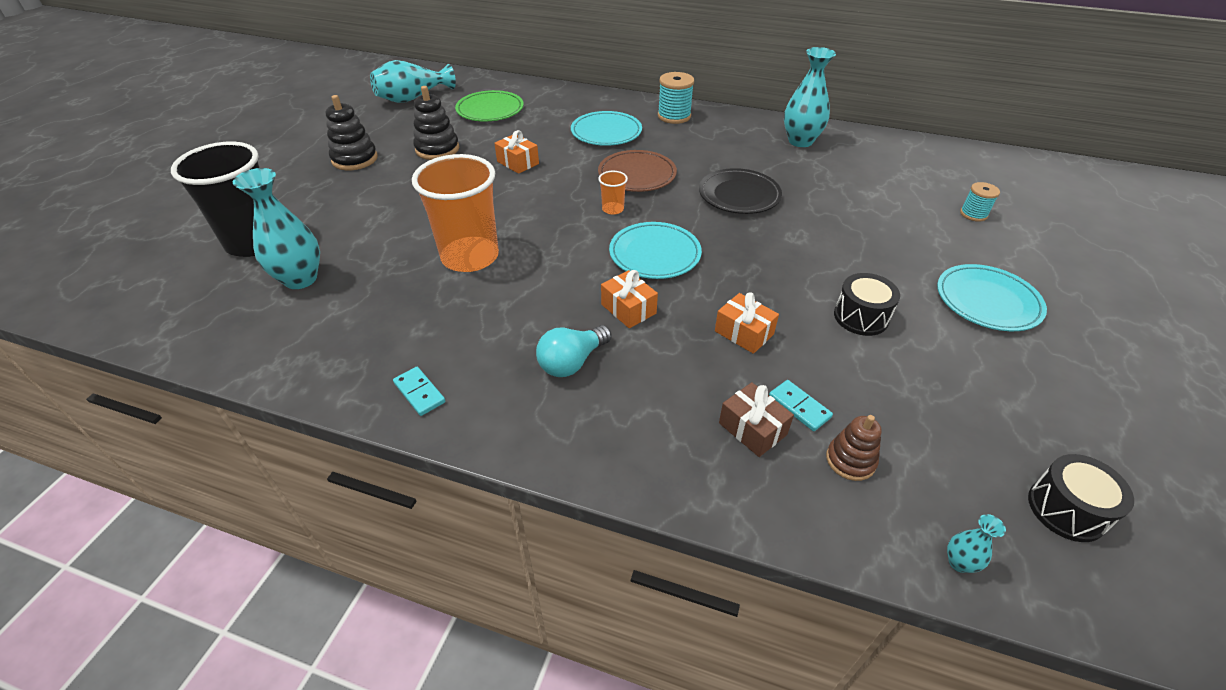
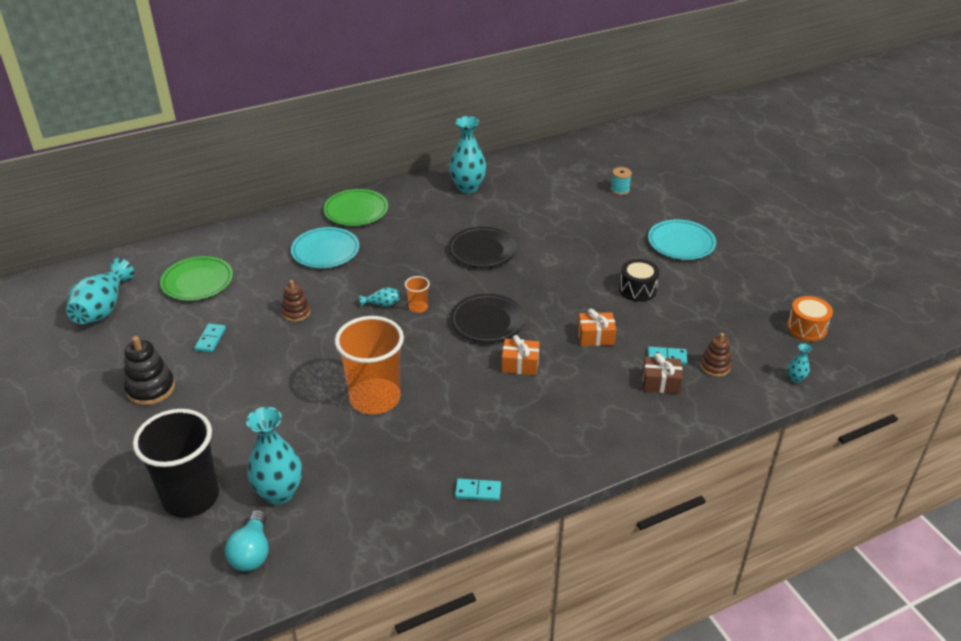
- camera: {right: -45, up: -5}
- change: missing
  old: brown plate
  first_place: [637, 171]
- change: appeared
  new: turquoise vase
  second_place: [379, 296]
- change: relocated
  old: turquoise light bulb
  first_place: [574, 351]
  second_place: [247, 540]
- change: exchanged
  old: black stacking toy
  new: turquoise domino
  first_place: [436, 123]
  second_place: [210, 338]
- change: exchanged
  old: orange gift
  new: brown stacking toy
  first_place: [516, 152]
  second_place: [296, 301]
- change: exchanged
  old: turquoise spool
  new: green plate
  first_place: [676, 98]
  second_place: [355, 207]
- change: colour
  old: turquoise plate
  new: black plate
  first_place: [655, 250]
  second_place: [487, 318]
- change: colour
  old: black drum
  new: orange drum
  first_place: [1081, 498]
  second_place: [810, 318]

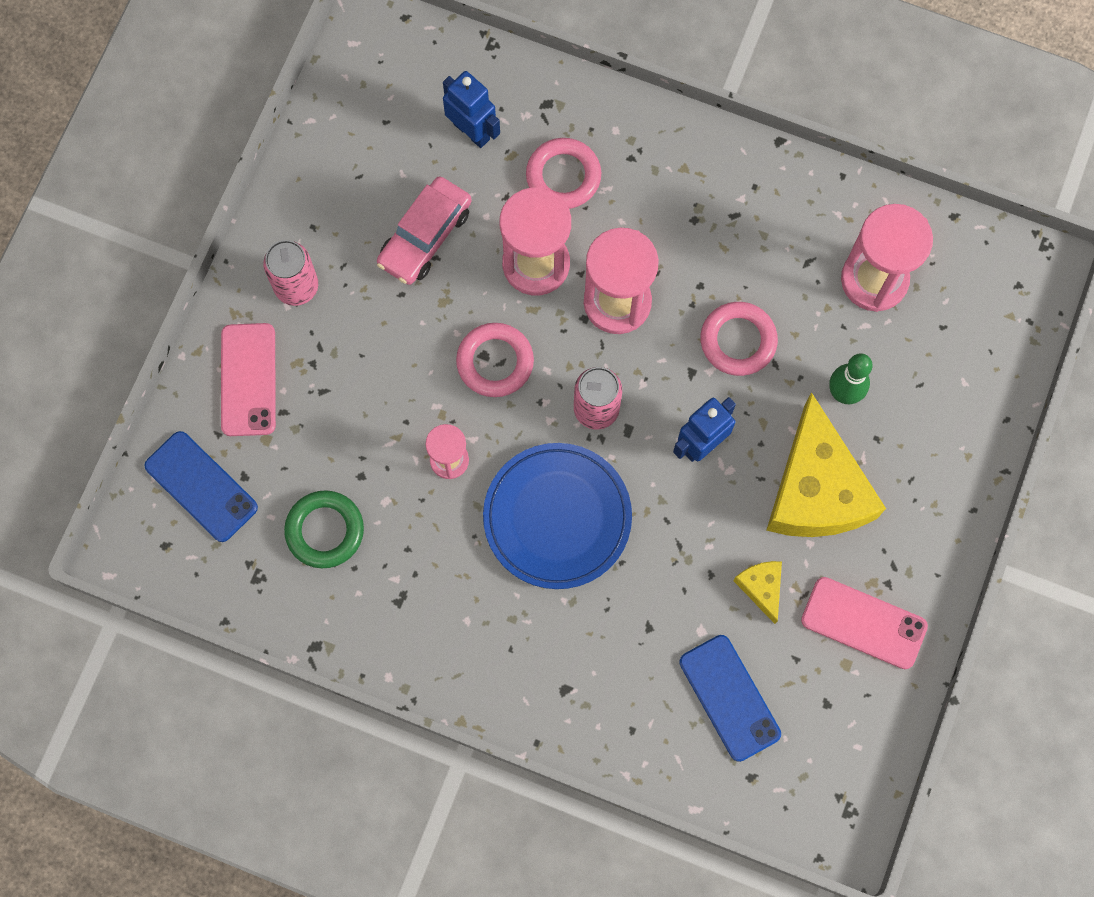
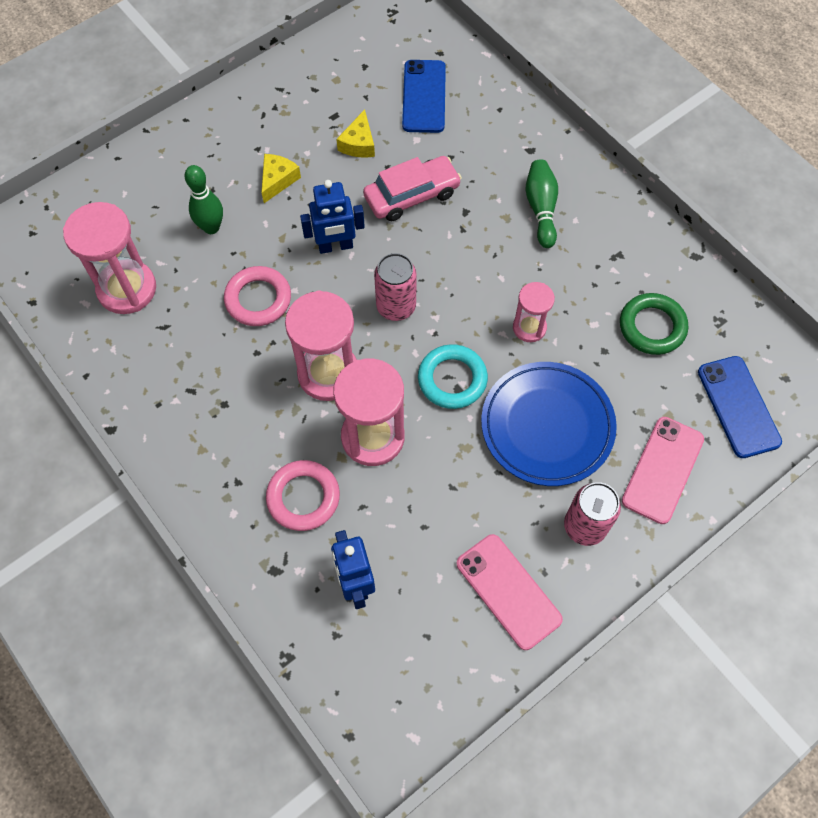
- camera: {right: -150, up: -10}
- change: appeared
  new: green bowling pin
  second_place: [541, 203]
- change: relocated
  old: pink car
  first_place: [424, 230]
  second_place: [412, 188]
- change: relocated
  old: blue plate
  first_place: [557, 516]
  second_place: [549, 424]
- change: relocated
  old: pink phone
  first_place: [864, 623]
  second_place: [510, 592]
- change: colour
  old: pink ring
  new: turquoise ring
  first_place: [495, 360]
  second_place: [453, 376]
- change: size
  old: yellow cheese
  first_place: [826, 464]
  second_place: [281, 178]
  factor: 0.43

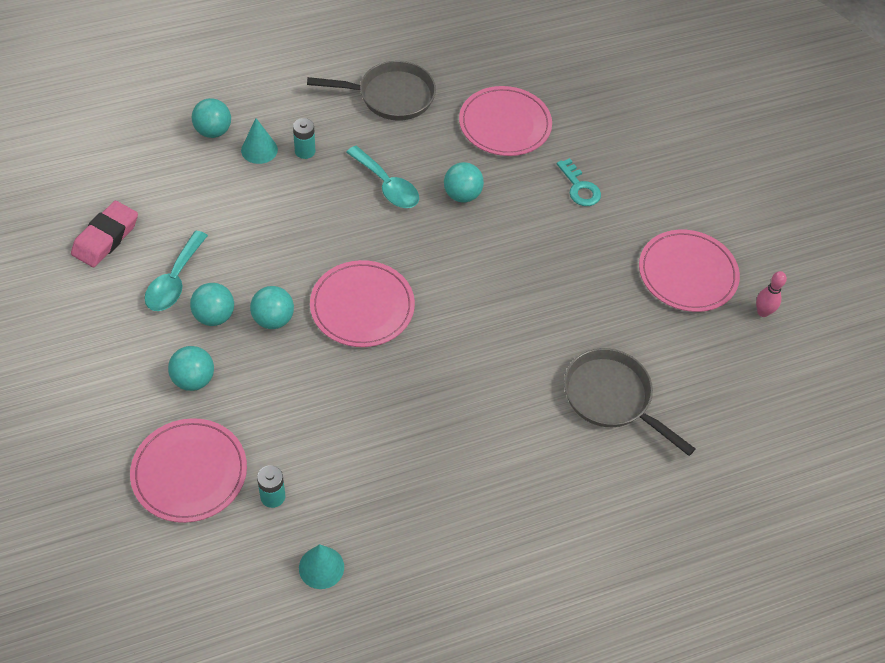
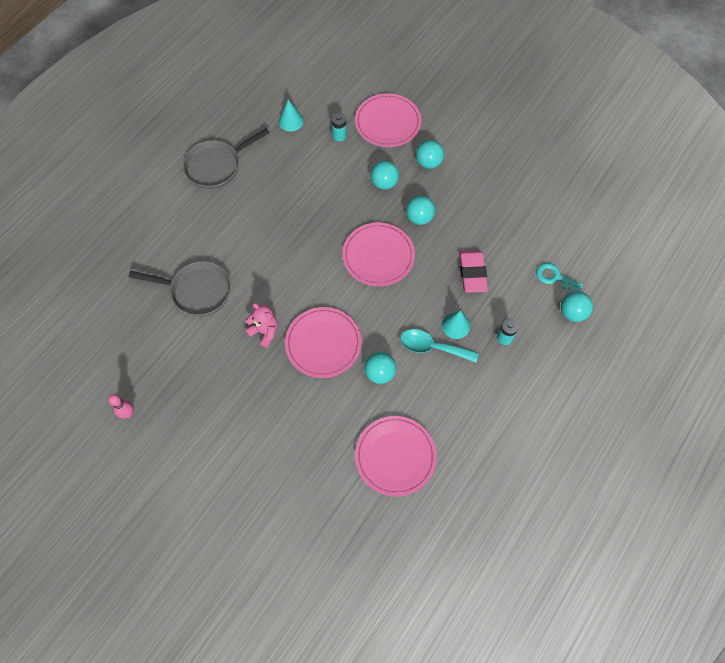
- camera: {right: 150, up: 10}
- change: missing
  old: turquoise spoon
  first_place: [176, 271]
- change: appeared
  new: pink teddy bear
  second_place: [261, 325]
- change: relocated
  old: pink eraser
  first_place: [104, 234]
  second_place: [473, 271]
- change: relocated
  old: turquoise ball
  first_place: [212, 304]
  second_place: [385, 175]
- change: relocated
  old: turquoise cone
  first_place: [259, 141]
  second_place: [456, 324]
- change: relocated
  old: grey pan
  first_place: [371, 91]
  second_place: [226, 158]
- change: relocated
  old: turquoise key
  first_place: [579, 182]
  second_place: [559, 277]
- change: relocated
  old: pink plate
  first_place: [689, 271]
  second_place: [323, 342]

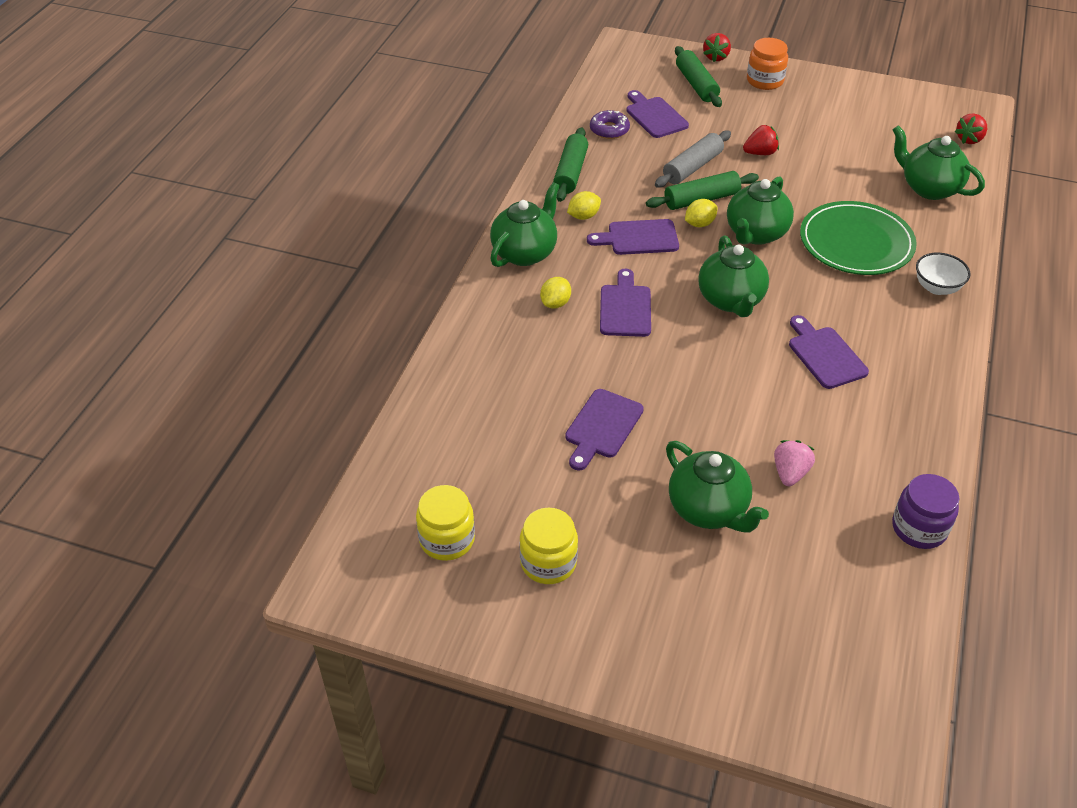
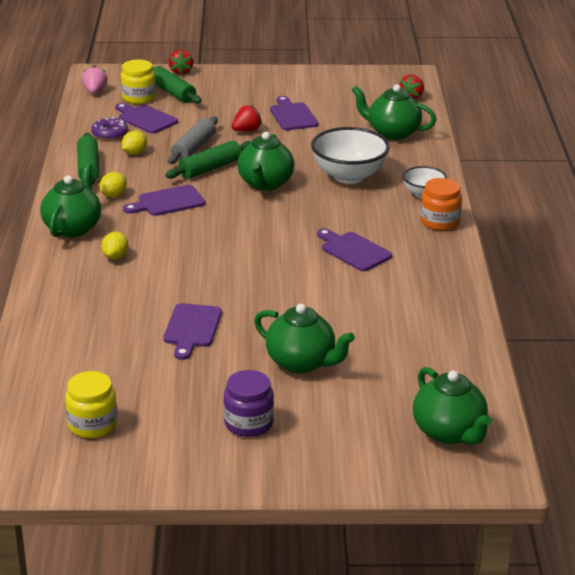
- camera: {right: -20, up: -15}
- change: relocated
  old: yellow jar
  first_place: [549, 546]
  second_place: [138, 82]
- change: relocated
  old: purple cutting board
  first_place: [625, 303]
  second_place: [294, 113]
- change: relocated
  old: yellow lemon
  first_place: [701, 213]
  second_place: [134, 143]
- change: relocated
  old: green teapot
  first_place: [733, 276]
  second_place: [452, 406]
- change: relocated
  old: orange jar
  first_place: [767, 64]
  second_place: [441, 204]
- change: relocated
  old: pink strawberry
  first_place: [794, 463]
  second_place: [94, 80]
- change: relocated
  old: purple jar
  first_place: [926, 511]
  second_place: [249, 403]
- change: exchanged
  old: green plate
  new: white bowl
  first_place: [858, 238]
  second_place: [350, 155]

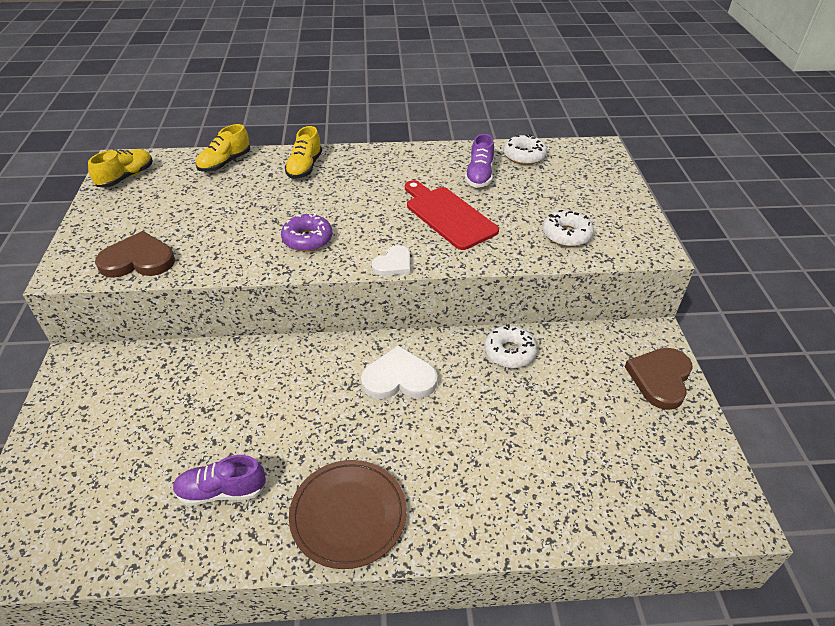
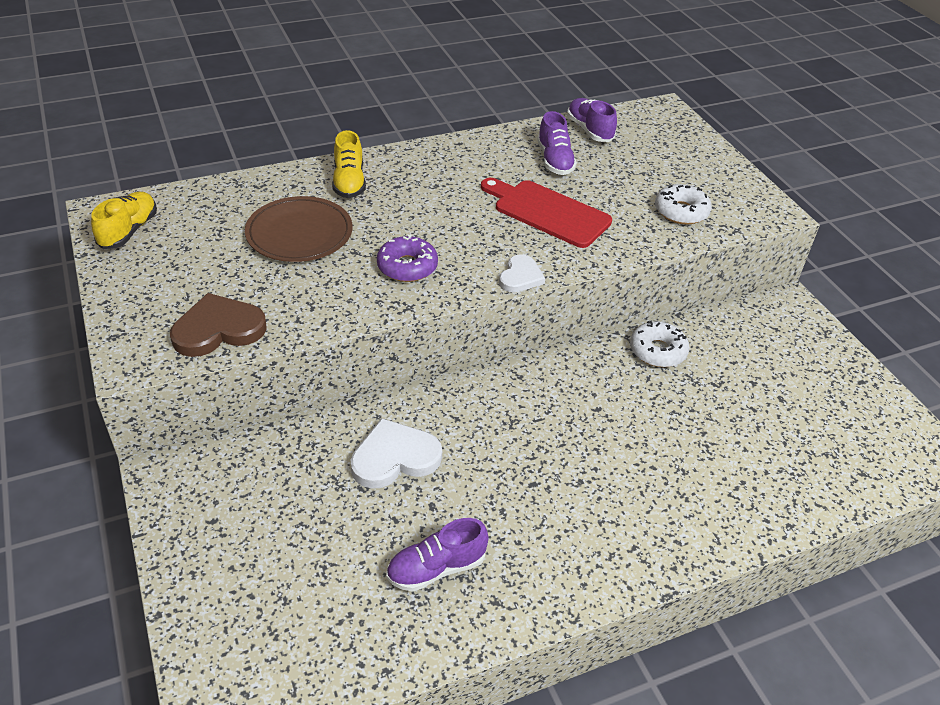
- camera: {right: -20, up: 0}
- change: missing
  old: yellow shoe
  first_place: [223, 148]
- change: missing
  old: brown heart
  first_place: [659, 379]
- change: relocated
  old: brown plate
  first_place: [348, 514]
  second_place: [299, 229]
- change: relocated
  old: white heart
  first_place: [399, 372]
  second_place: [396, 453]
- change: exchanged
  old: white donut
  new: purple shoe
  first_place: [525, 149]
  second_place: [592, 120]

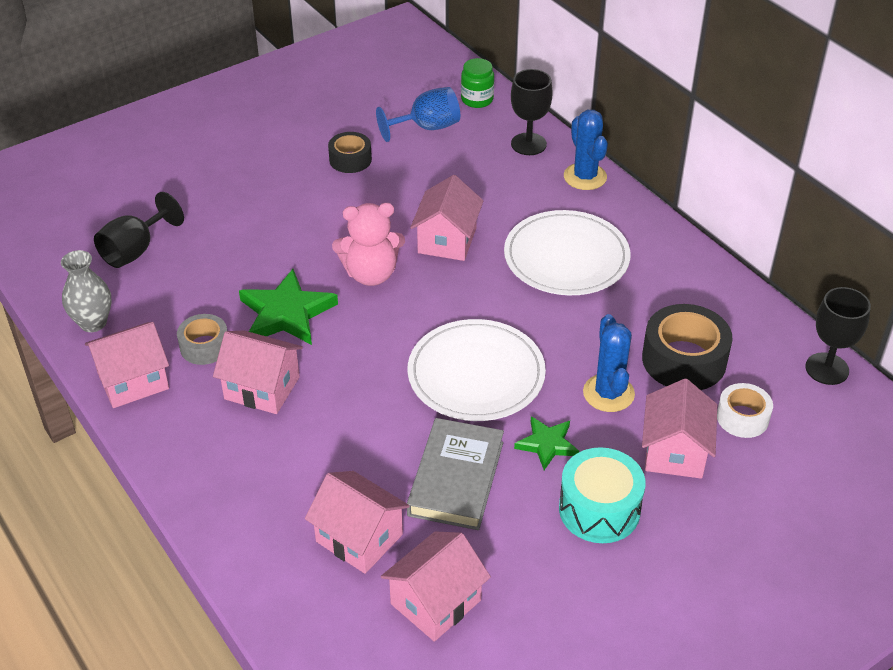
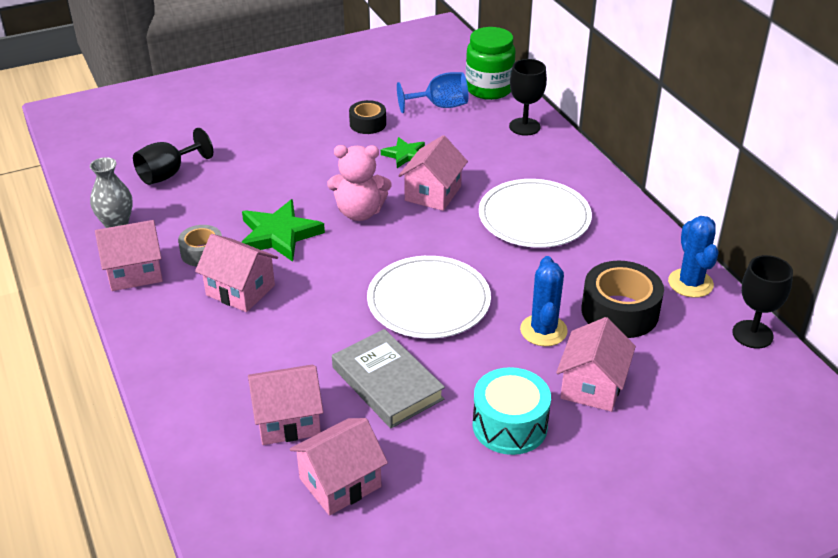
- camera: {right: 10, up: -5}
- change: missing
  old: white tape
  first_place: [745, 410]
- change: relocated
  old: green star
  first_place: [546, 443]
  second_place: [403, 152]
- change: relocated
  old: blue cactus
  first_place: [586, 150]
  second_place: [693, 257]
- change: spun
  old: pink house
  first_place: [357, 522]
  second_place: [285, 405]
  degrees: -60
- change: spun
  old: grey book
  first_place: [455, 474]
  second_place: [388, 378]
  degrees: -60
- change: size
  old: green jar
  first_place: [477, 83]
  second_place: [491, 63]
  factor: 1.68

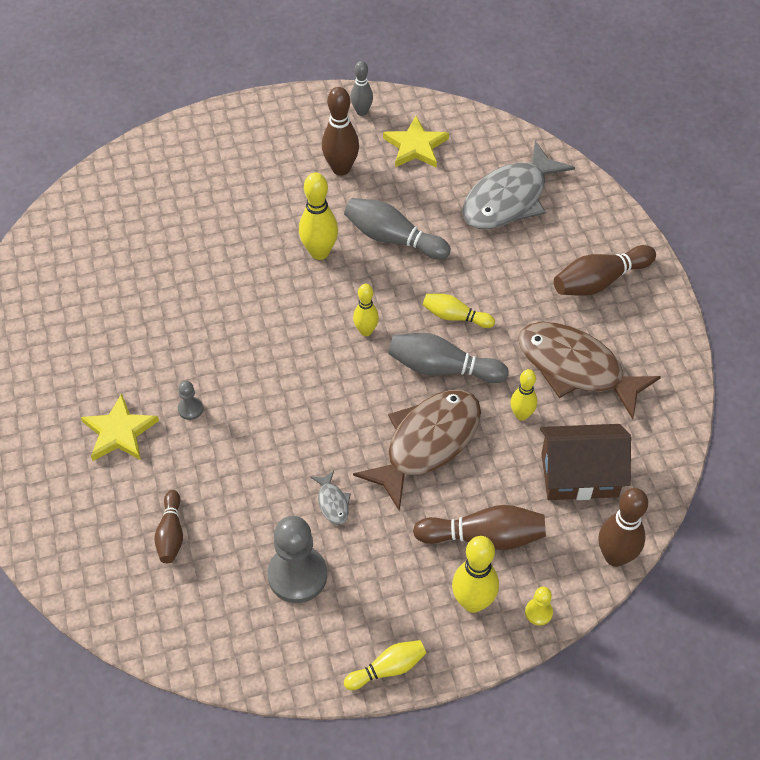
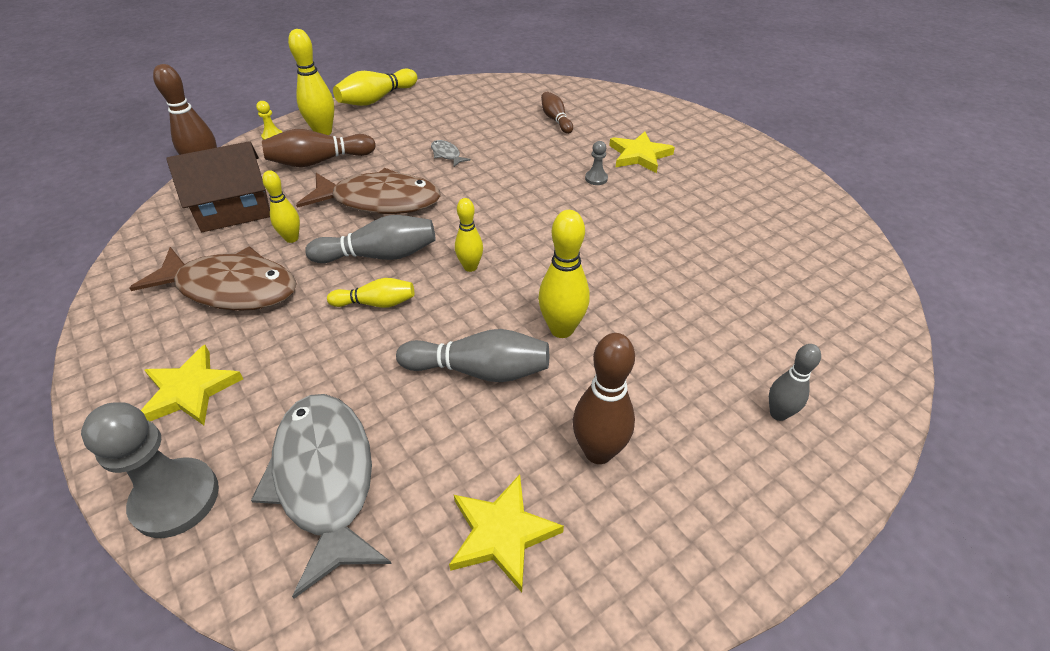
- camera: {right: 160, up: -10}
- change: relocated
  old: grey pawn
  first_place: [297, 559]
  second_place: [150, 470]
- change: relocated
  old: grey bowling pin
  first_place: [361, 88]
  second_place: [795, 382]
- change: exchanged
  old: brown bowling pin
  new: yellow star
  first_place: [605, 270]
  second_place: [192, 385]
- change: spun
  old: brown fish
  first_place: [417, 450]
  second_place: [368, 191]
  degrees: -105
- change: spun
  old: grey fish
  first_place: [518, 185]
  second_place: [321, 496]
  degrees: -45
- change: size
  old: yellow bowling pin
  first_place: [385, 665]
  second_place: [375, 87]
  factor: 1.59

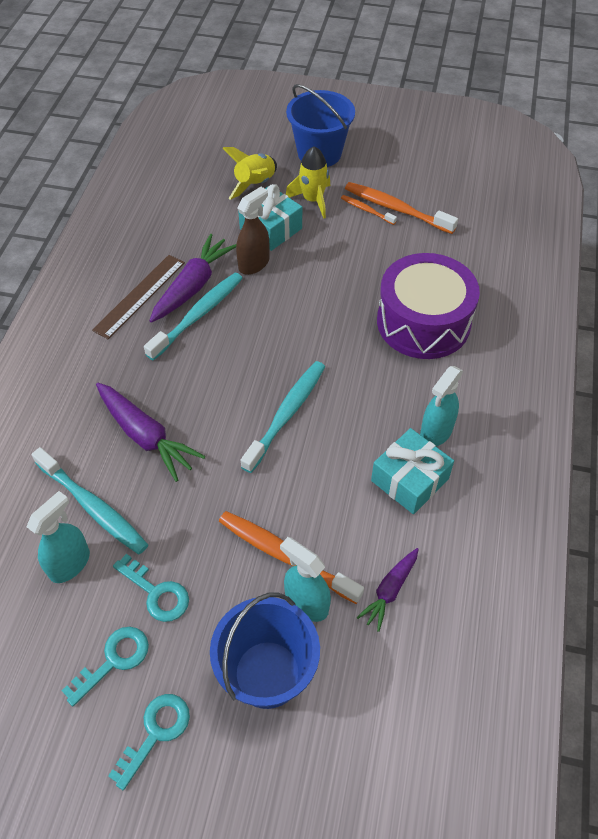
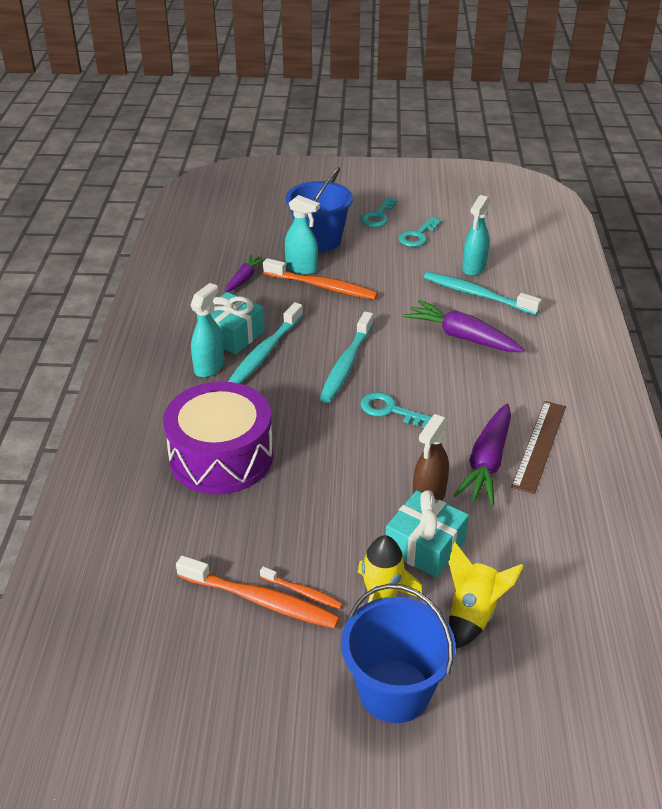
- camera: {right: 170, up: -15}
- change: relocated
  old: turquoise key
  first_place: [151, 588]
  second_place: [396, 410]
- change: relocated
  old: turquoise toothbrush
  first_place: [193, 317]
  second_place: [265, 343]

